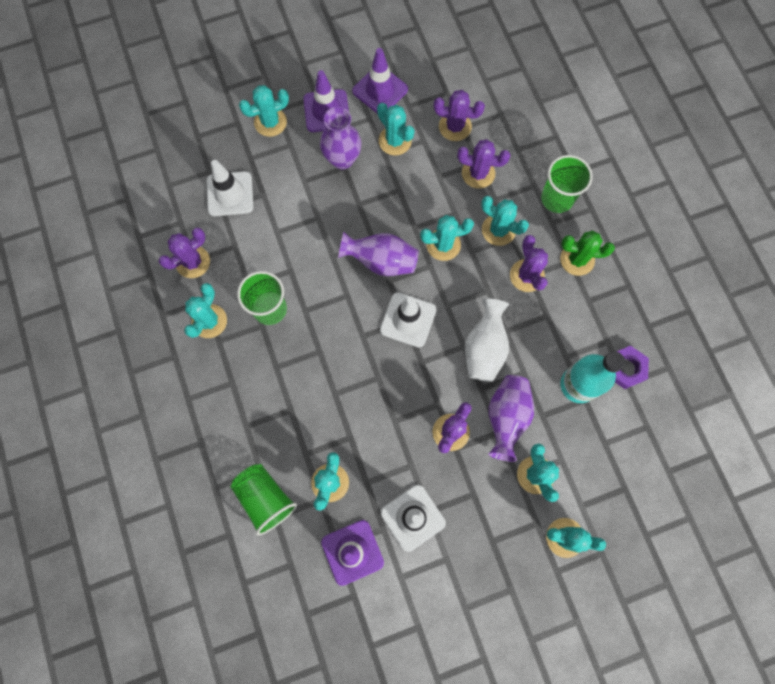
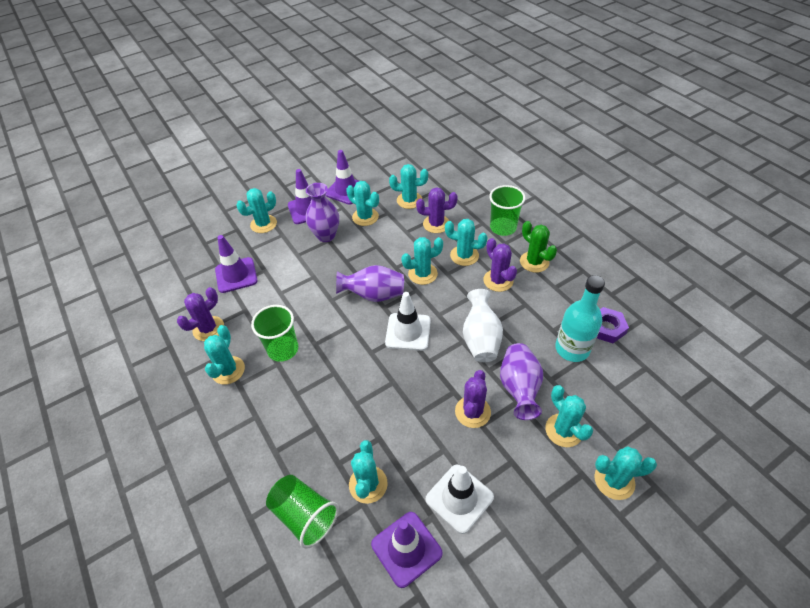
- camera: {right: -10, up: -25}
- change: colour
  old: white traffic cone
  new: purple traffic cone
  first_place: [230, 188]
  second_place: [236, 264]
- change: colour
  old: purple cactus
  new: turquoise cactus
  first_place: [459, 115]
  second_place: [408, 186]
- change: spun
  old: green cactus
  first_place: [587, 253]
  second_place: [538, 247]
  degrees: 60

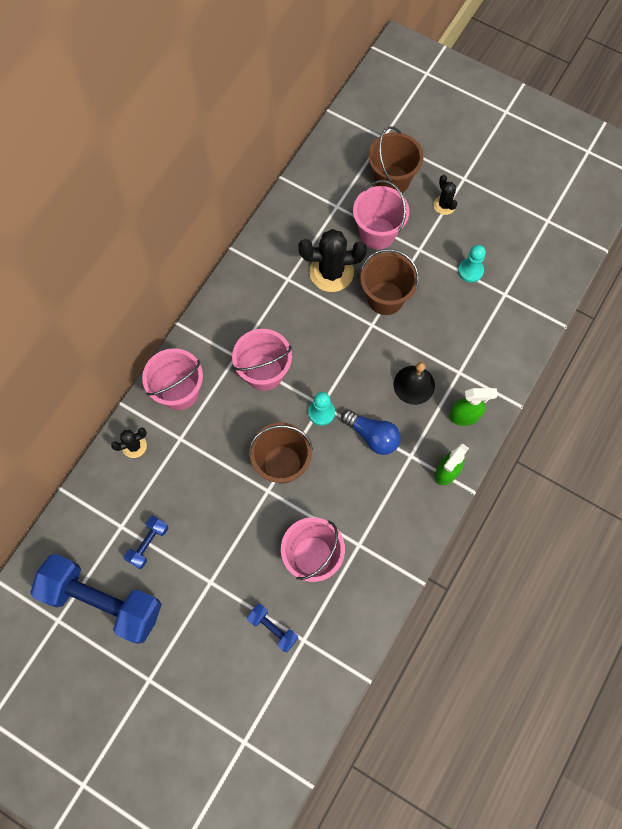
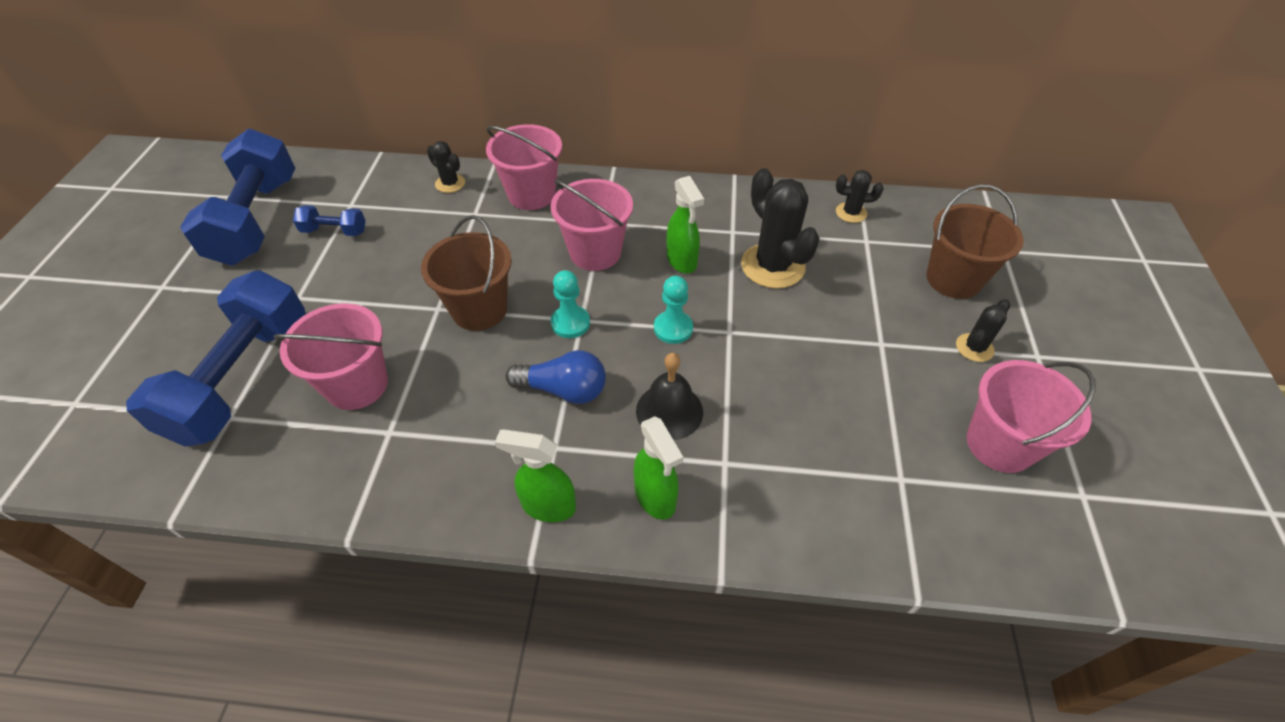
- camera: {right: 65, up: -20}
- change: missing
  old: brown bucket
  first_place: [389, 282]
- change: appeared
  new: green spray bottle
  second_place: [685, 225]
- change: appeared
  new: black cactus
  second_place: [860, 196]
- change: relocated
  old: pink bucket
  first_place: [381, 214]
  second_place: [1031, 416]
- change: relocated
  old: turquoise pawn
  first_place: [472, 264]
  second_place: [673, 310]
- change: spun
  old: blue light bulb
  first_place: [371, 432]
  second_place: [556, 377]
  degrees: -90
- change: size
  old: blue dumbbell
  first_place: [272, 628]
  second_place: [216, 358]
  factor: 2.28

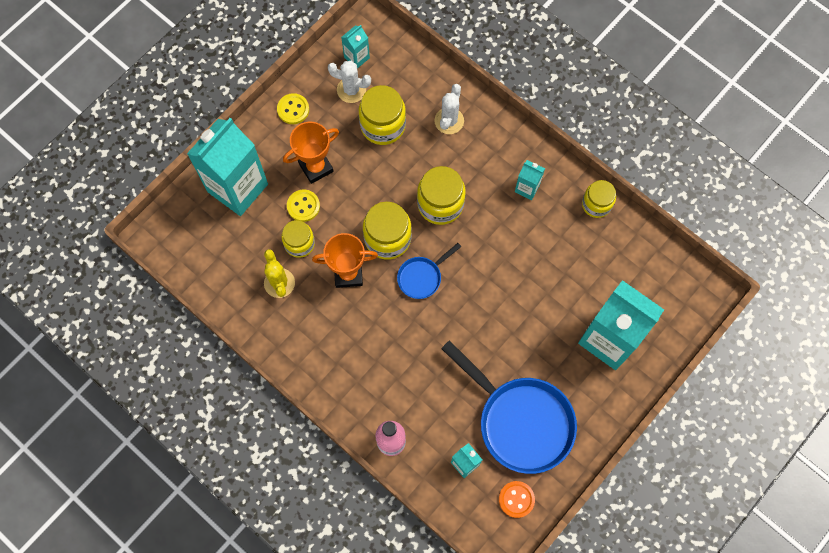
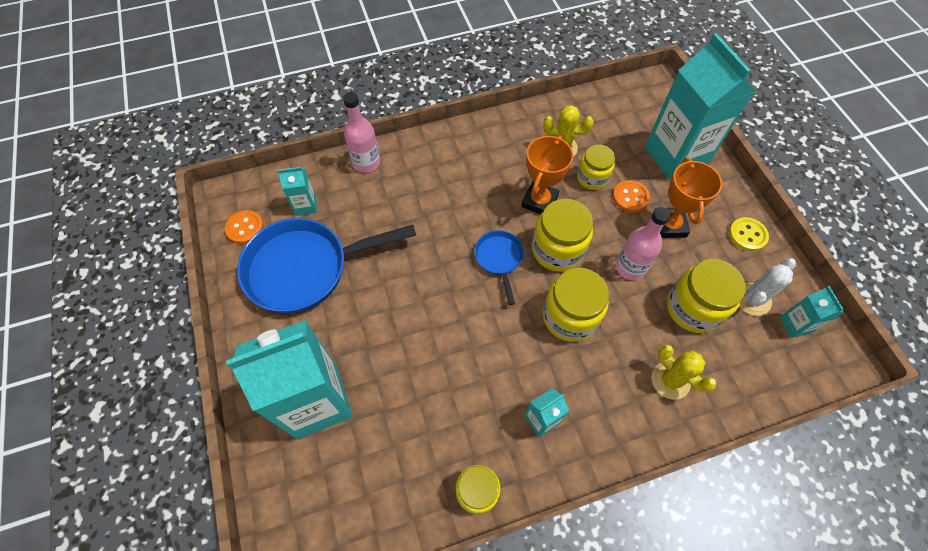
- camera: {right: 120, up: -10}
- change: appeared
  new: pink bottle
  second_place: [643, 243]
- change: colour
  old: yellow button
  new: orange button
  first_place: [303, 205]
  second_place: [631, 196]
- change: colour
  old: white cactus
  new: yellow cactus
  first_place: [449, 109]
  second_place: [684, 372]

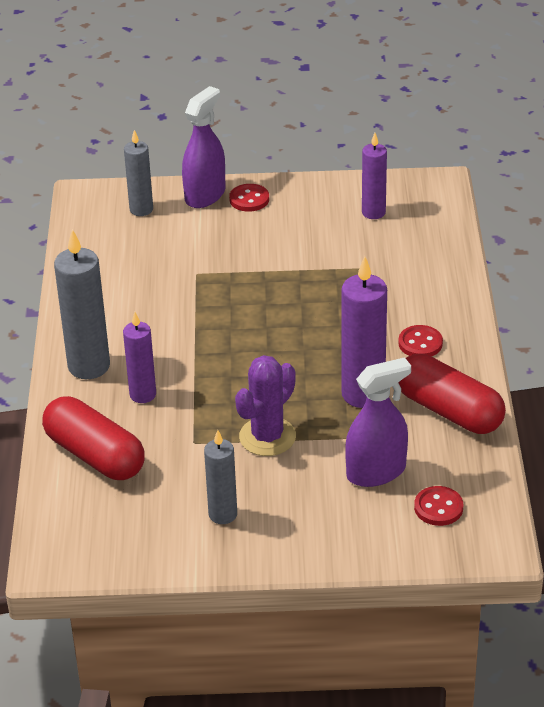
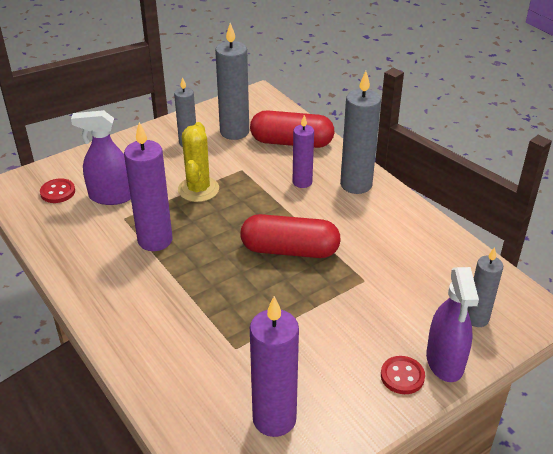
- camera: {right: 145, up: 0}
- change: missing
  old: red button
  first_place: [420, 341]
- change: appeared
  new: grey candle
  second_place: [232, 81]
- change: relocated
  old: red capsule
  first_place: [452, 394]
  second_place: [290, 236]
- change: colour
  old: purple cactus
  new: yellow cactus
  first_place: [265, 405]
  second_place: [198, 162]
- change: spun
  old: purple spray bottle
  first_place: [378, 422]
  second_place: [101, 157]
  degrees: 60
- change: size
  old: purple candle
  first_place: [374, 176]
  second_place: [274, 366]
  factor: 1.61

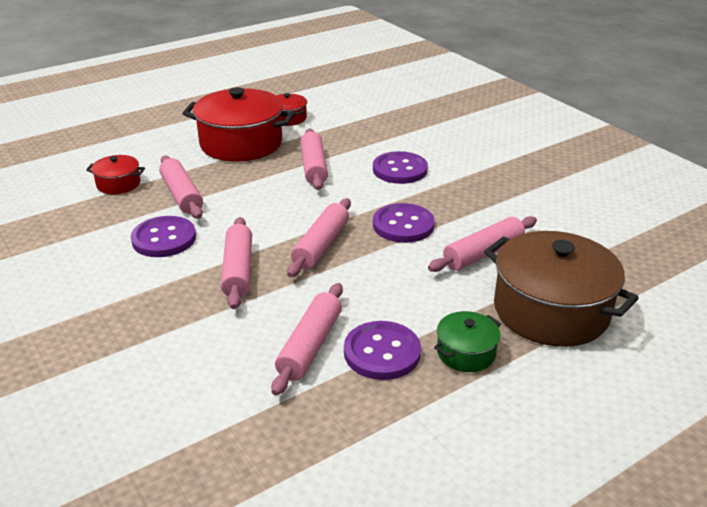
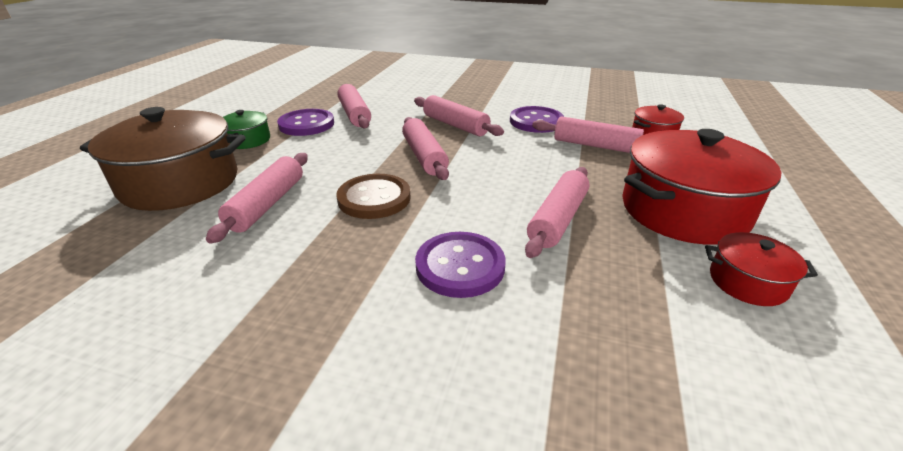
- camera: {right: 140, up: 0}
- change: colour
  old: purple button
  new: brown button
  first_place: [404, 223]
  second_place: [373, 196]
- change: spun
  old: pink rolling pin
  first_place: [314, 159]
  second_place: [557, 212]
  degrees: 75

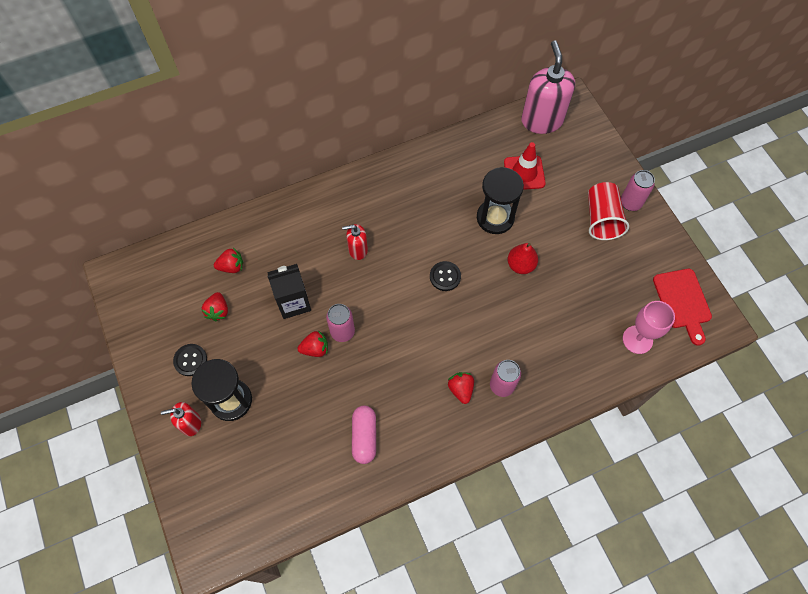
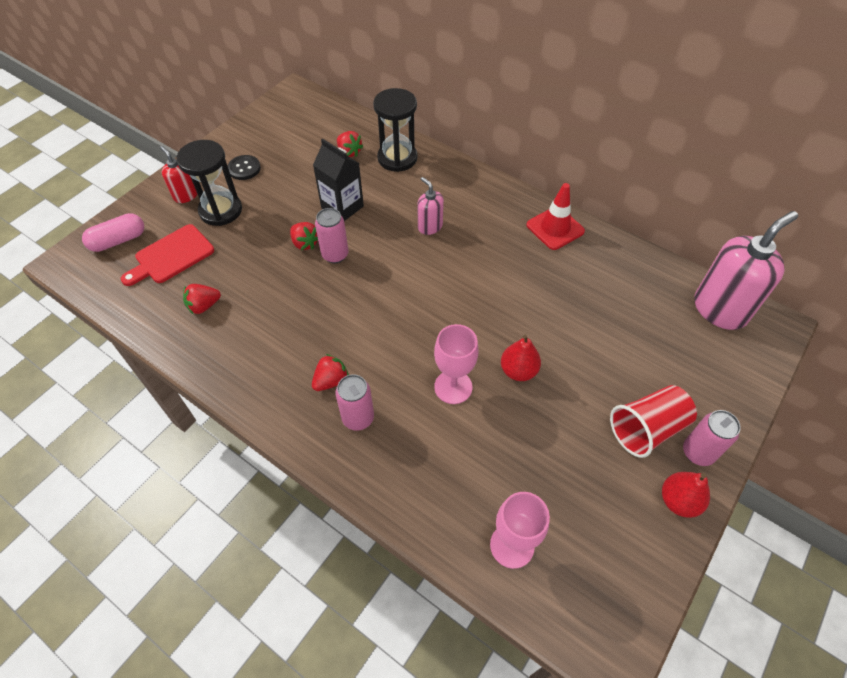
- camera: {right: 60, up: -10}
- change: missing
  old: black button
  first_place: [445, 276]
- change: appeared
  new: pink goblet
  second_place: [456, 364]
- change: appeared
  new: red pear
  second_place: [686, 495]
- change: relocated
  old: red strawberry
  first_place: [215, 306]
  second_place: [202, 299]
- change: relocated
  old: pink capsule
  first_place: [364, 435]
  second_place: [113, 232]
- change: relocated
  old: black hourglass
  first_place: [500, 200]
  second_place: [395, 130]
- change: relocated
  old: red traffic cone
  first_place: [525, 166]
  second_place: [555, 216]
- change: relocated
  old: red cutting board
  first_place: [682, 307]
  second_place: [167, 255]
- change: colour
  old: red soap dispenser
  new: pink soap dispenser
  first_place: [355, 242]
  second_place: [431, 206]

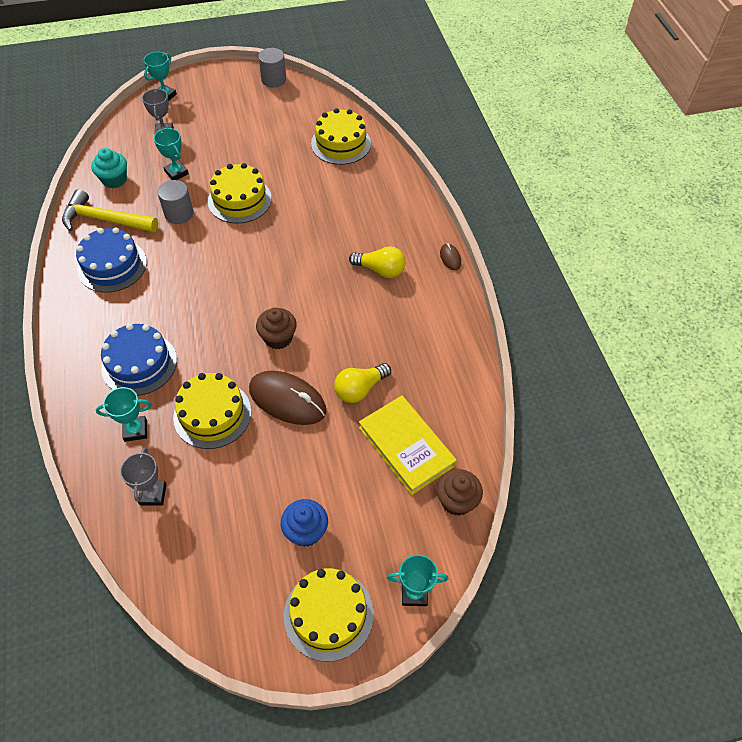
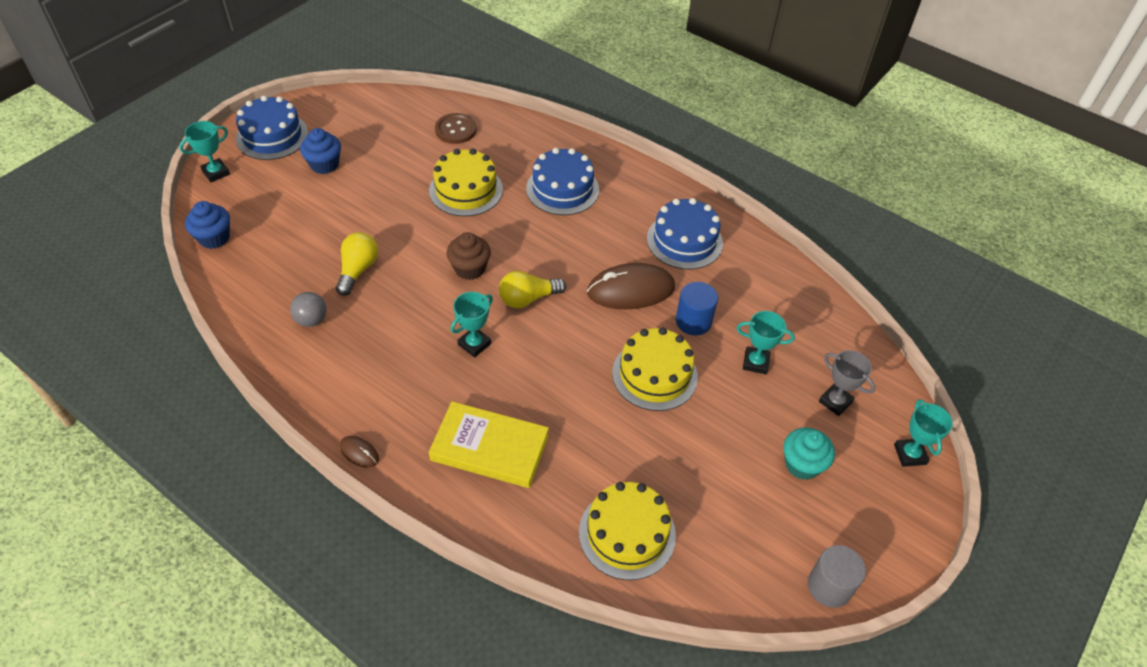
- camera: {right: 140, up: -5}
- change: missing
  old: yellow hammer
  first_place: [110, 210]
- change: appeared
  new: grey ball
  second_place: [308, 309]
- change: relocated
  old: turquoise cupcake
  first_place: [109, 168]
  second_place: [809, 454]
- change: relocated
  old: turquoise trophy
  first_place: [124, 414]
  second_place: [472, 325]
- change: relocated
  old: brown mouse
  first_place: [288, 398]
  second_place: [631, 286]
- change: relocated
  old: yellow light bulb
  first_place: [377, 262]
  second_place: [532, 289]
- change: relocated
  old: yellow book
  first_place: [408, 445]
  second_place: [489, 444]
- change: exchanged
  old: grey trophy
  new: brown button
  first_place: [143, 477]
  second_place: [456, 128]
- change: colour
  old: grey cylinder
  new: blue cylinder
  first_place: [175, 202]
  second_place: [697, 308]
- change: colour
  old: yellow cake
  new: blue cake
  first_place: [329, 615]
  second_place: [272, 128]
- change: colour
  old: brown cupcake
  new: blue cupcake
  first_place: [460, 492]
  second_place: [207, 225]

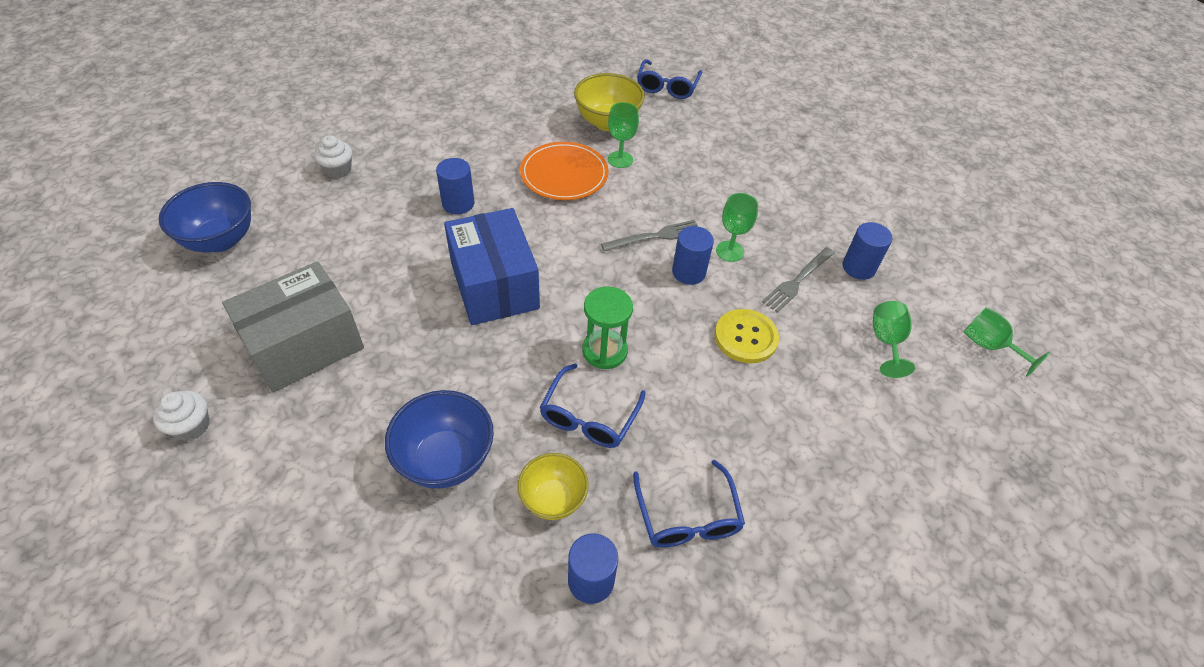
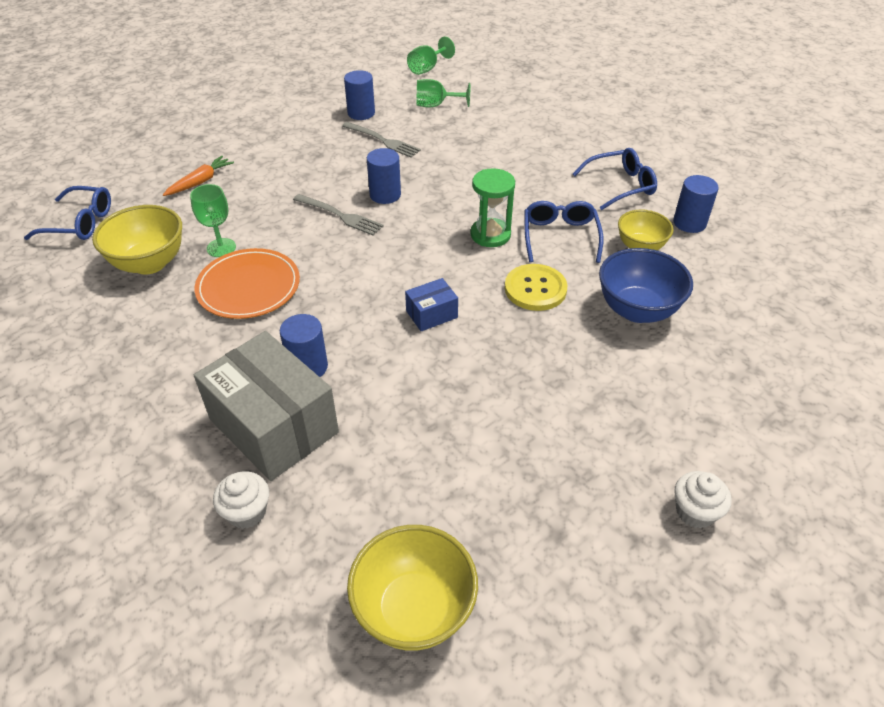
- camera: {right: -95, up: -5}
- change: missing
  old: green goblet
  first_place: [737, 227]
- change: appeared
  new: orange carrot
  second_place: [198, 176]
- change: relocated
  old: grey box
  first_place: [293, 326]
  second_place: [266, 406]
- change: relocated
  old: yellow button
  first_place: [747, 336]
  second_place: [536, 287]
- change: colour
  old: blue bowl
  new: yellow bowl
  first_place: [205, 217]
  second_place: [412, 588]
- change: spun
  old: blue glasses
  first_place: [593, 406]
  second_place: [563, 232]
  degrees: -105
- change: spun
  old: grey fork
  first_place: [650, 236]
  second_place: [338, 215]
  degrees: 150
- change: size
  old: blue box
  first_place: [492, 266]
  second_place: [431, 304]
  factor: 0.45

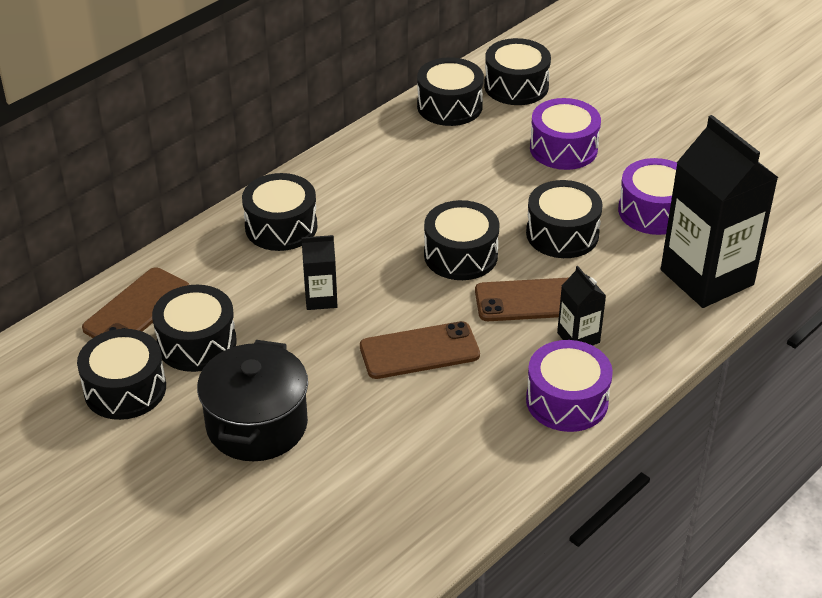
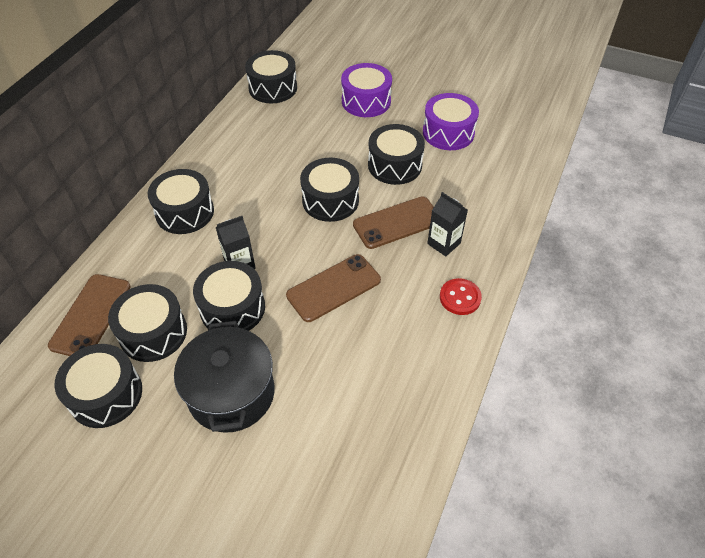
- camera: {right: -20, up: 10}
- change: missing
  old: black carton
  first_place: [720, 211]
- change: relocated
  old: black drum
  first_place: [517, 71]
  second_place: [229, 296]
- change: exchanged
  old: purple drum
  new: red button
  first_place: [569, 386]
  second_place: [461, 296]

